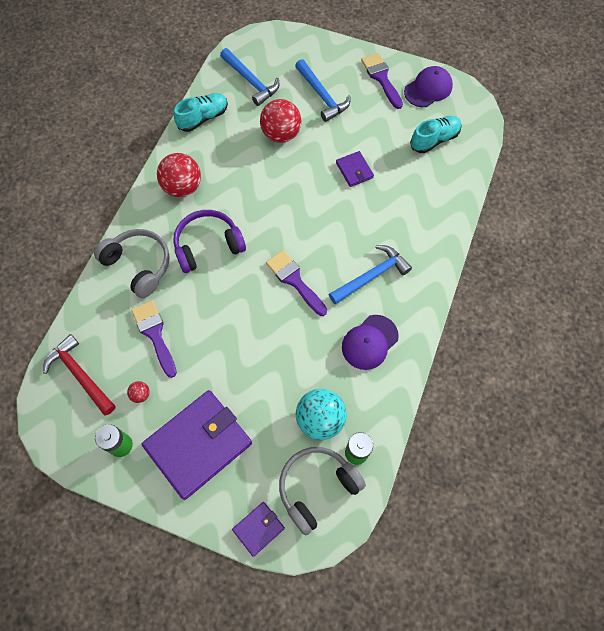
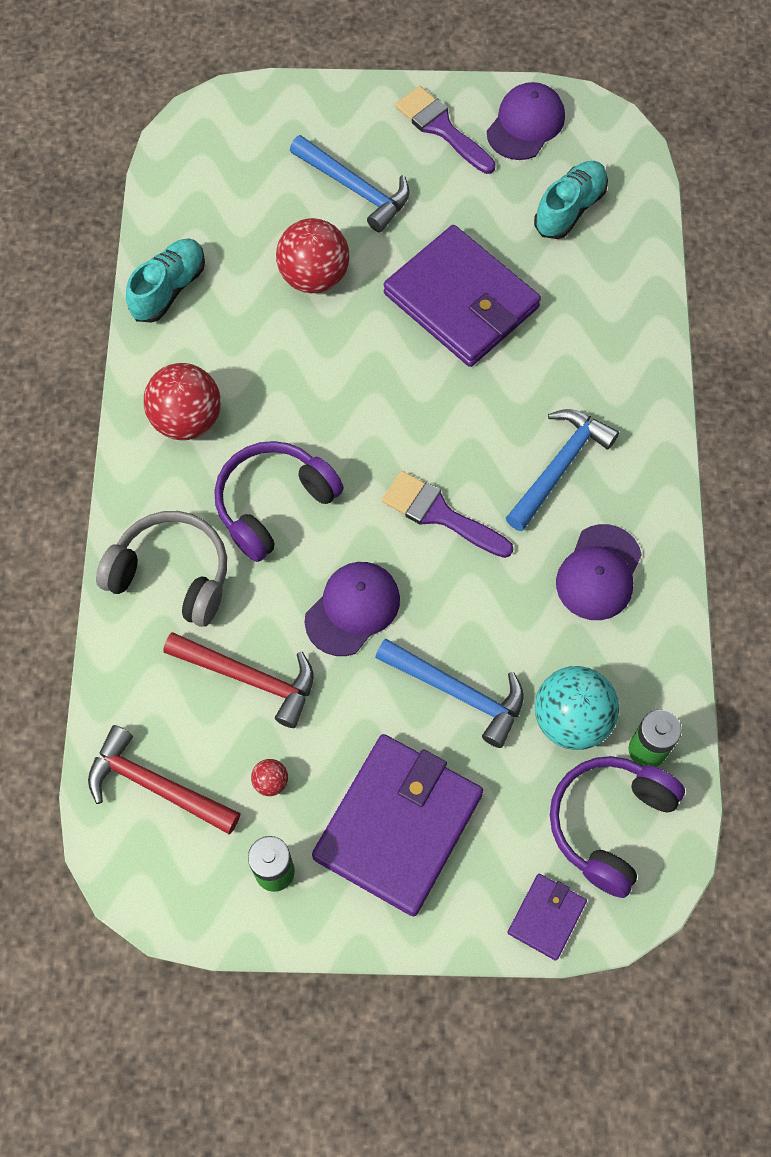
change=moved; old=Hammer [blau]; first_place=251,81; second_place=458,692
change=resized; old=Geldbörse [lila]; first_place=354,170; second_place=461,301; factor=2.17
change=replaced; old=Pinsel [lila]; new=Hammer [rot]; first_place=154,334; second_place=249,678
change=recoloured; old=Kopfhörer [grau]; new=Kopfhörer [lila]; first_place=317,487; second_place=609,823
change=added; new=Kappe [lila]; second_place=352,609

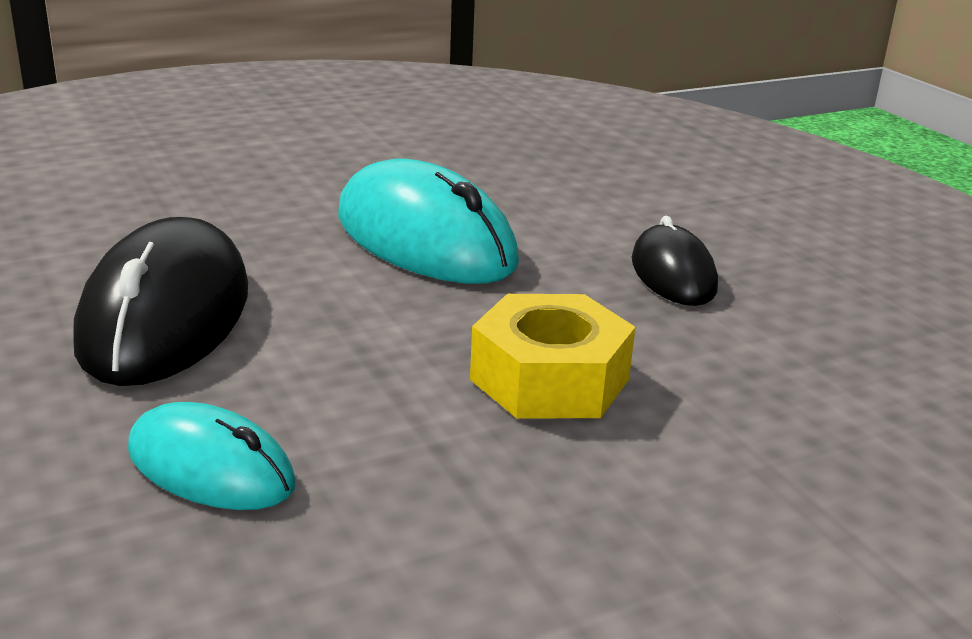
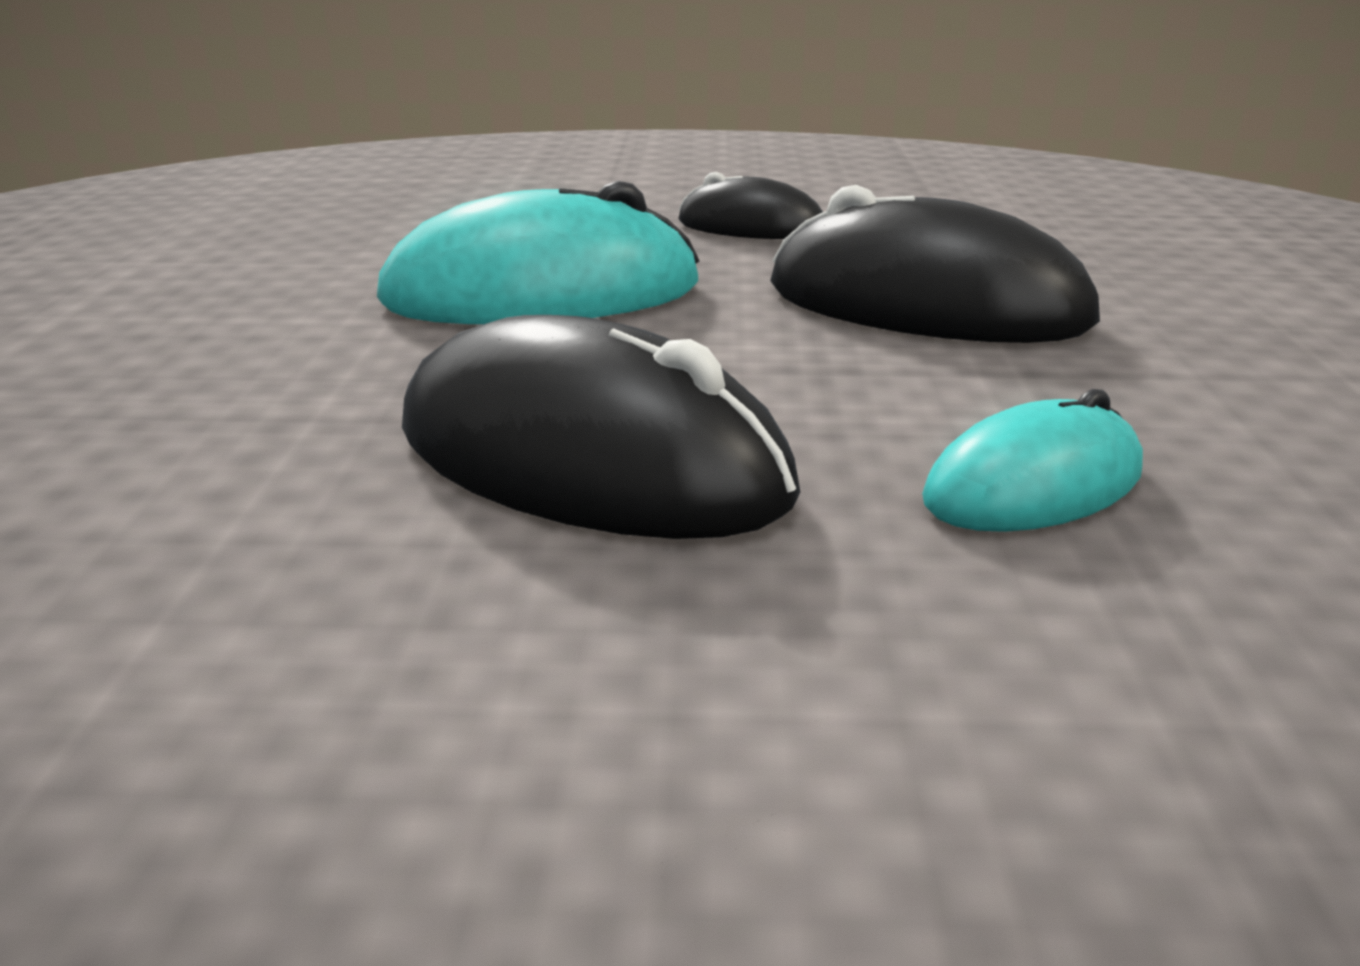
change=replaced; old=Sechskantmutter [gelb]; new=Computermaus [schwarz]; first_place=549,379; second_place=925,305

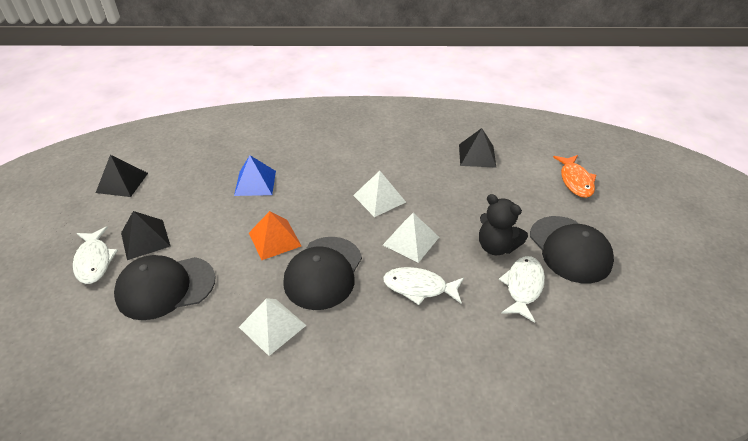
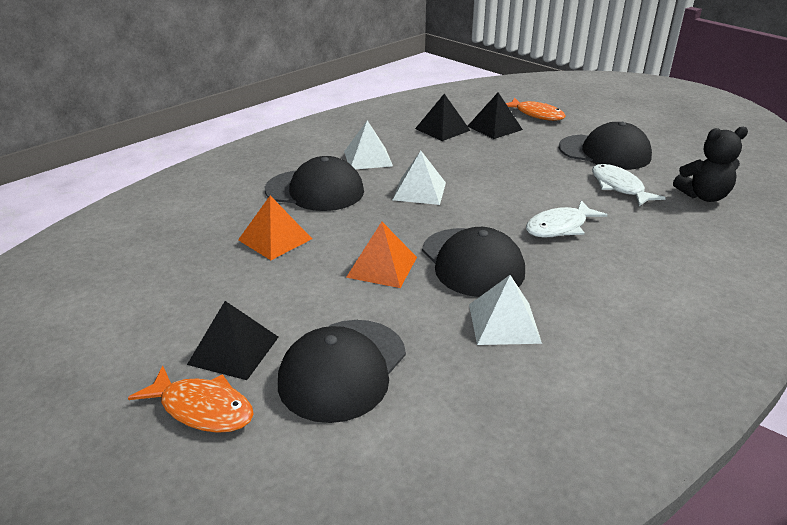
change=moved; old=Pyramide [schwarz]; first_place=122,182; second_place=494,128
change=recoloured; old=Pyramide [blau]; new=Pyramide [orange]; first_place=255,183; second_place=275,239
change=moved; old=Teddybär [schwarz]; first_place=496,246; second_place=703,196
change=moved; old=Pyramide [weiß]; first_place=411,241; second_place=368,158
change=recoloured; old=Fisch [weiß]; new=Fisch [orange]; first_place=94,261; second_place=202,408
change=added; new=Kappe [schwarz]; second_place=315,190

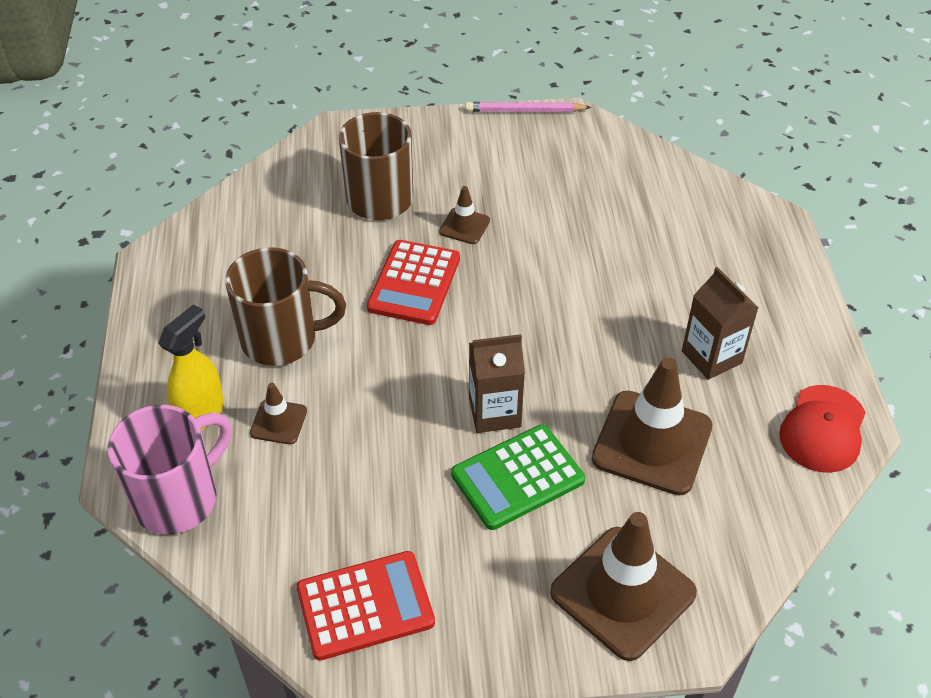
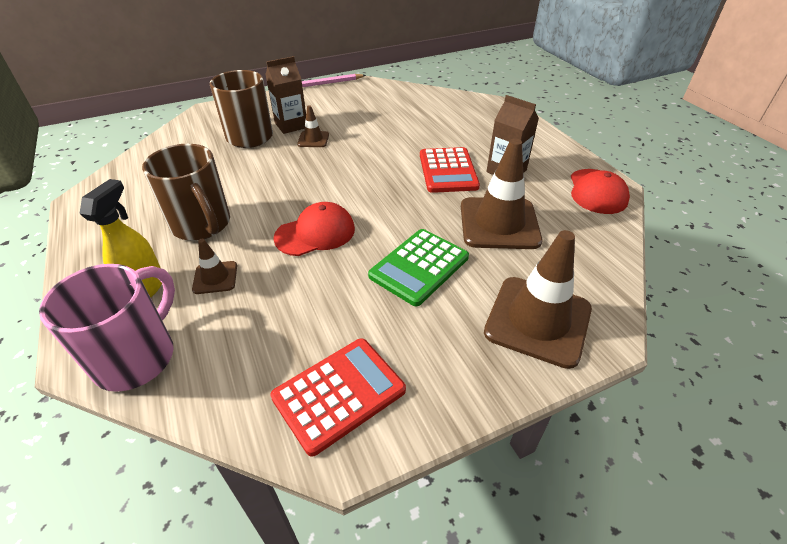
change=moved; old=Taschenrechner [rot]; first_place=414,283; second_place=448,171
change=turned; old=Tasse [braun]; first_place=282,339; second_place=202,225; degrees=75
change=moved; old=Getränkekarton [braun]; first_place=494,412; second_place=291,125
change=added; new=Kappe [rot]; second_place=315,233

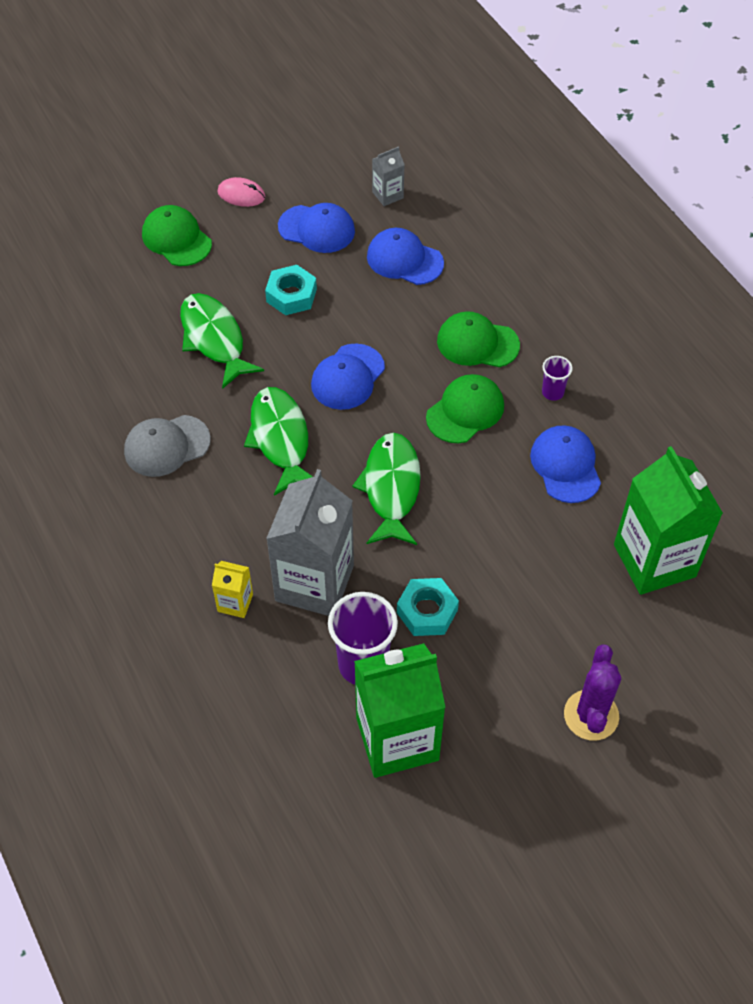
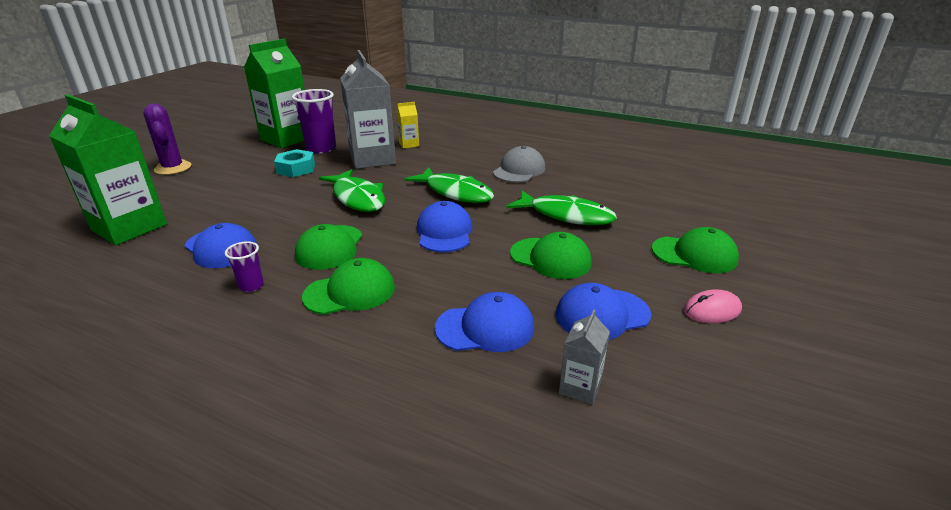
change=replaced; old=Sechskantmutter [türkis]; new=Kappe [grün]; first_place=291,295; second_place=550,258

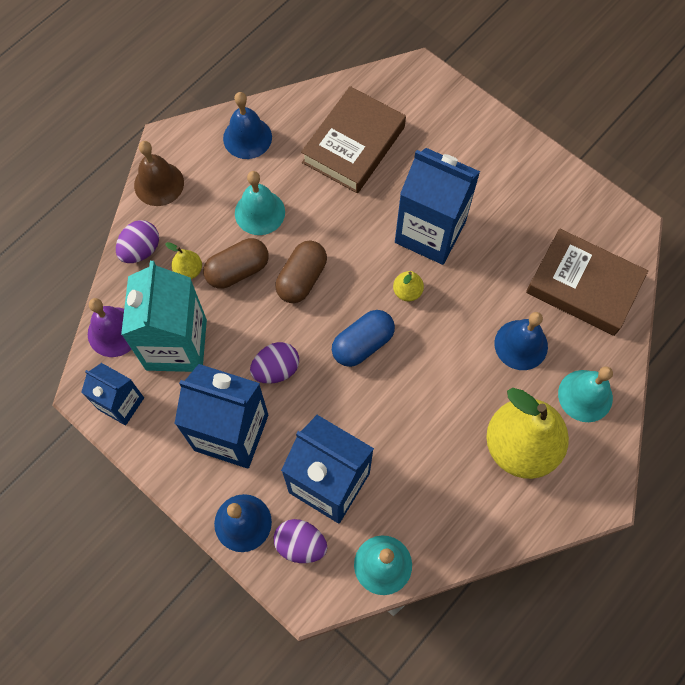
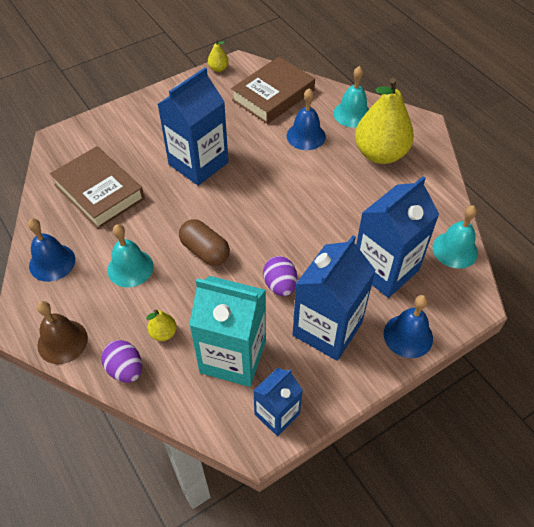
change=removed; old=Kapsel [braun]; first_place=238,270
change=moved; old=Birne [gelb]; first_place=407,291; second_place=218,68
change=removed; old=Glocke [lila]; first_place=114,332
change=removed; old=Kapsel [blau]; first_place=362,344
change=removed; old=Ei [lila]; first_place=300,544

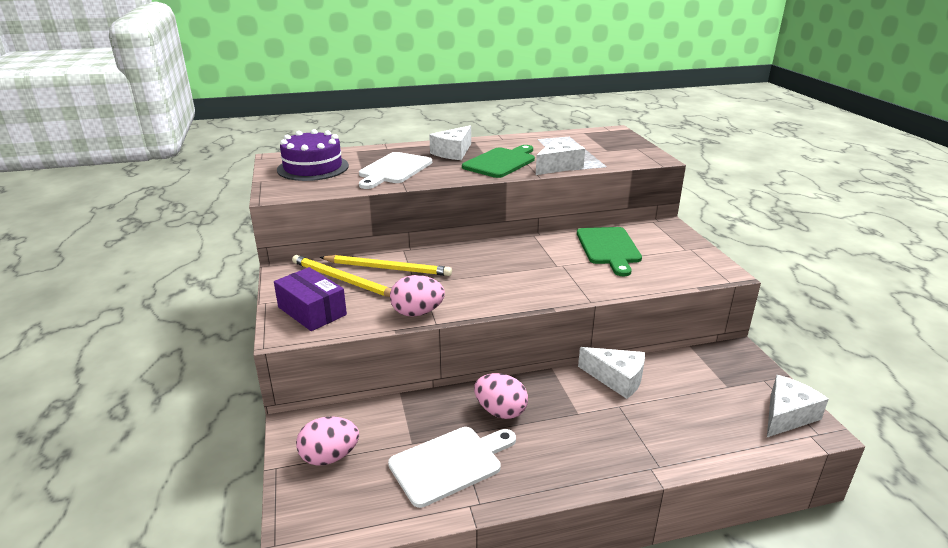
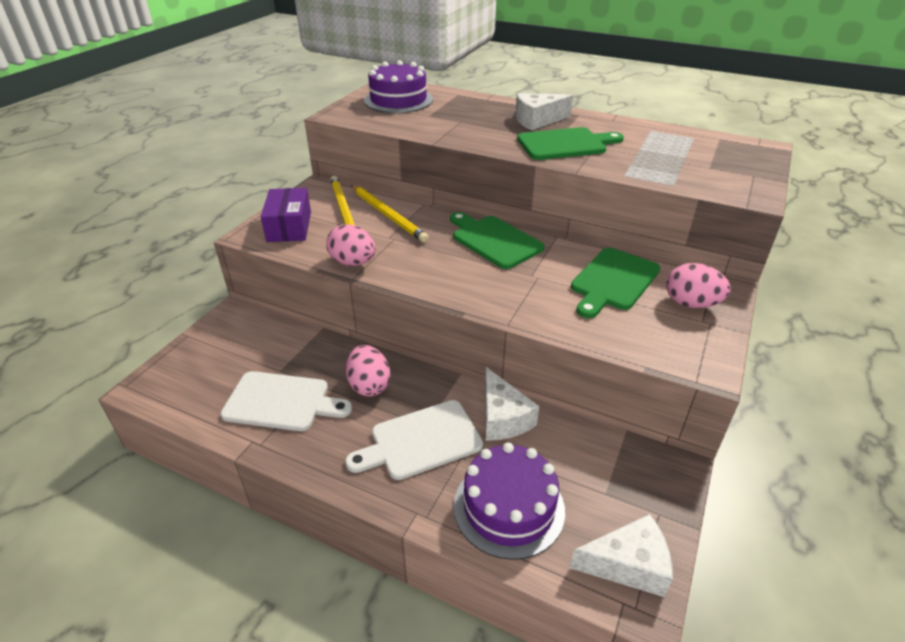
change=removed; old=Käse [weiß]; first_place=558,166
change=moved; old=Schneidebrett [weiß]; first_place=394,170; second_place=421,441
change=moved; old=Ei [rosa]; first_place=329,457; second_place=691,304
change=added; new=Schneidebrett [grün]; second_place=494,240
change=added; new=Kuchen [lila]; second_place=509,507

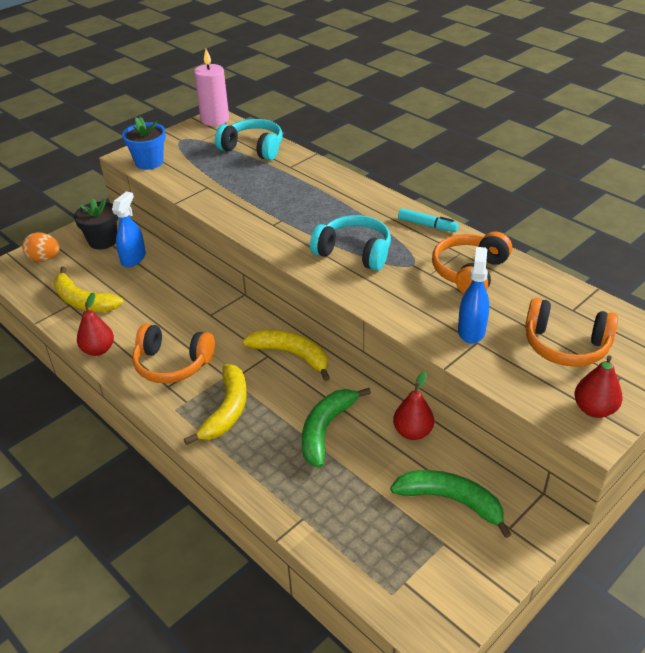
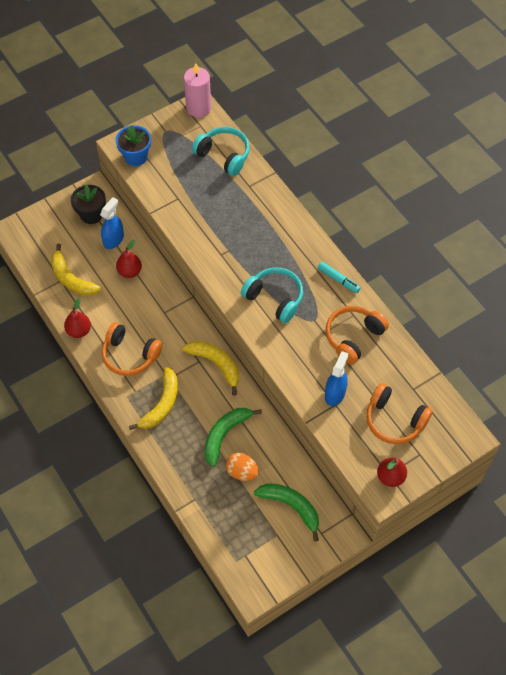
change=moved; old=Ei [orange]; first_place=44,259; second_place=242,472
change=moved; old=Birne [rot]; first_place=412,432; second_place=130,271

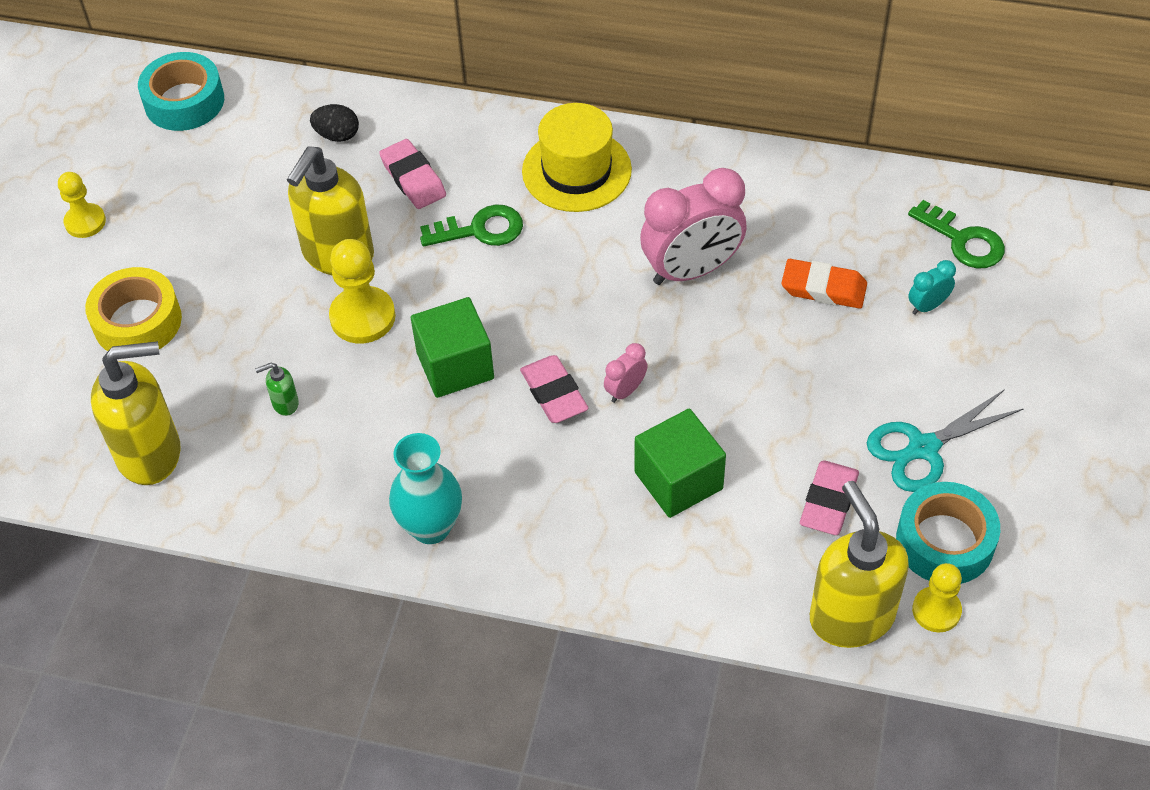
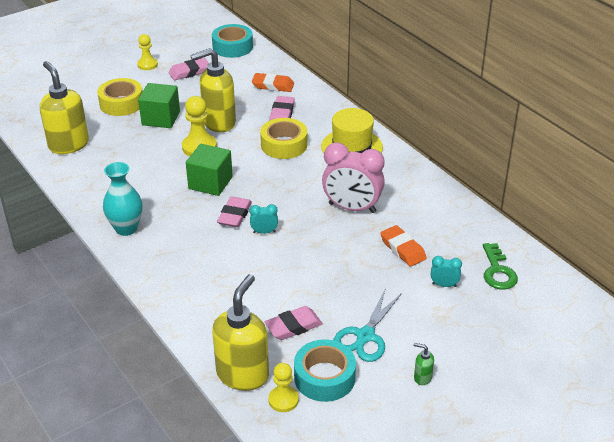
change=replaced; old=Ei [schwarz]; new=Radiergummi [orange]; first_place=337,135; second_place=273,85
change=replaced; old=Schlüssel [grün]; new=Klebeband [gelb]; first_place=480,230; second_place=284,145
change=turned; old=Seifenspender [gelb]; first_place=150,453; second_place=68,144; degrees=-150
change=recoloured; old=Wecker [rosa]; new=Wecker [türkis]; first_place=625,390; second_place=264,232
change=moved; old=Seifenspender [grün]; first_place=285,403; second_place=422,377
change=turned; old=Schere [türkis]; first_place=923,448; second_place=365,336; degrees=-75
change=moved; old=Kubus [grün]; first_place=678,480; second_place=161,118
change=added; new=Radiergummi [rosa]; second_place=189,72

